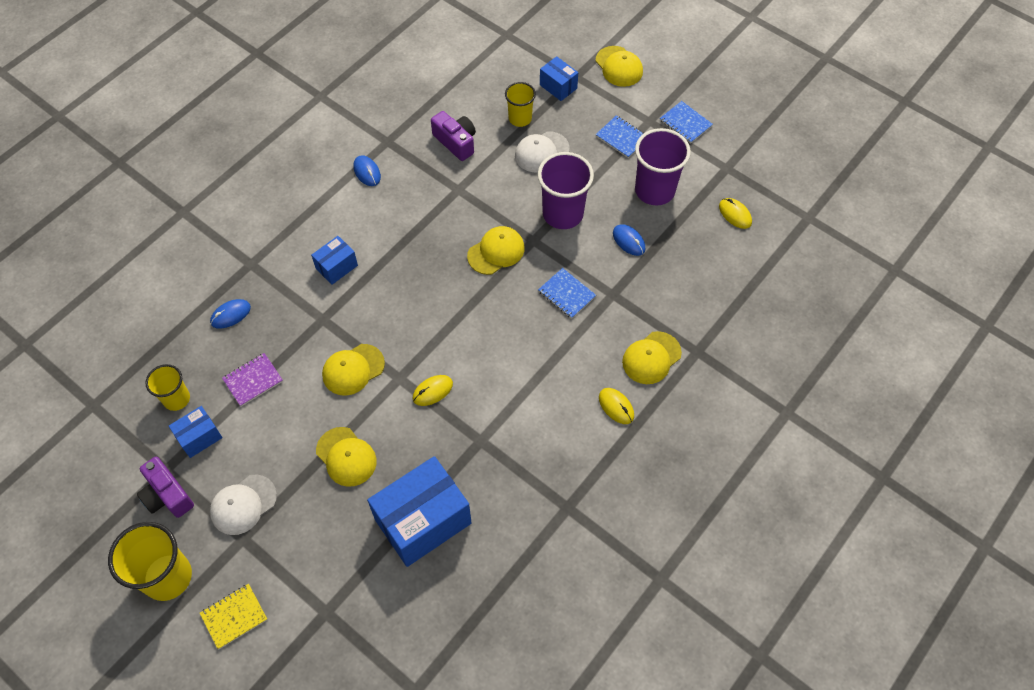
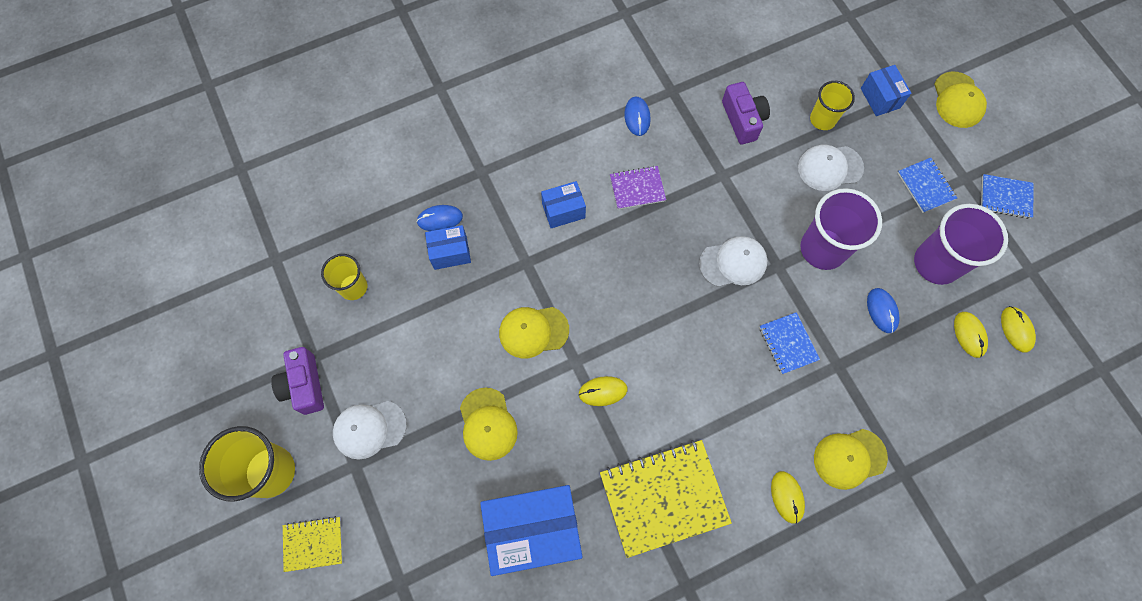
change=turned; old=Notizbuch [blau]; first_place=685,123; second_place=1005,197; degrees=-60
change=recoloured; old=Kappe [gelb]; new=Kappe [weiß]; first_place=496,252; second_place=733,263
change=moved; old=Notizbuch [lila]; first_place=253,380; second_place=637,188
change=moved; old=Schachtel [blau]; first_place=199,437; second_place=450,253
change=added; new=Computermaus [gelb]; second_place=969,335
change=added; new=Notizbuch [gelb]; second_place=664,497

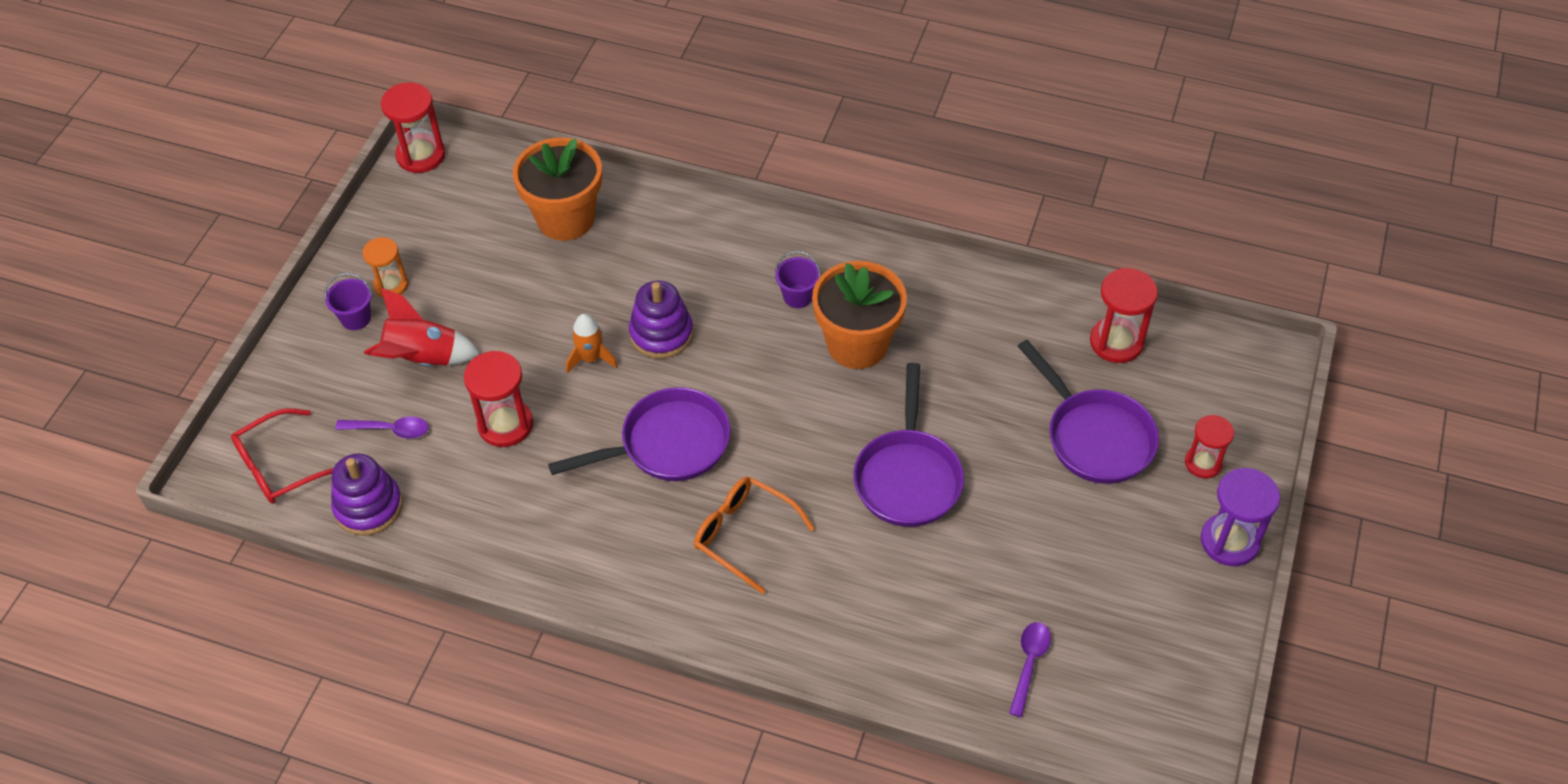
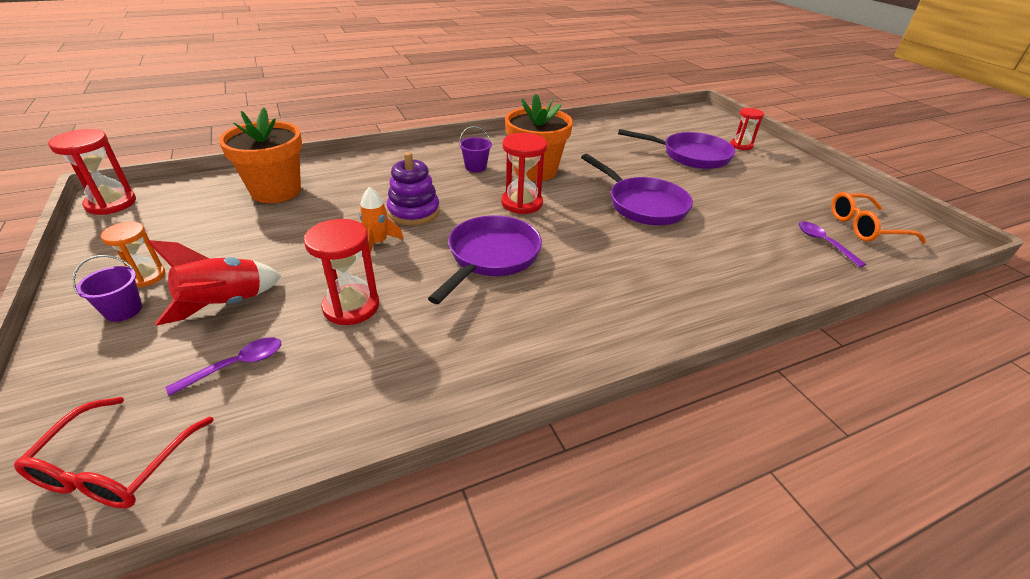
change=moved; old=Sanduhr [rot]; first_place=1116,342; second_place=521,203
change=removed; old=Stapelspielzeug [lila]; first_place=368,507
change=removed; old=Sanduhr [lila]; first_place=1229,541
change=moved; old=Brille [orange]; first_place=744,535; second_place=865,227

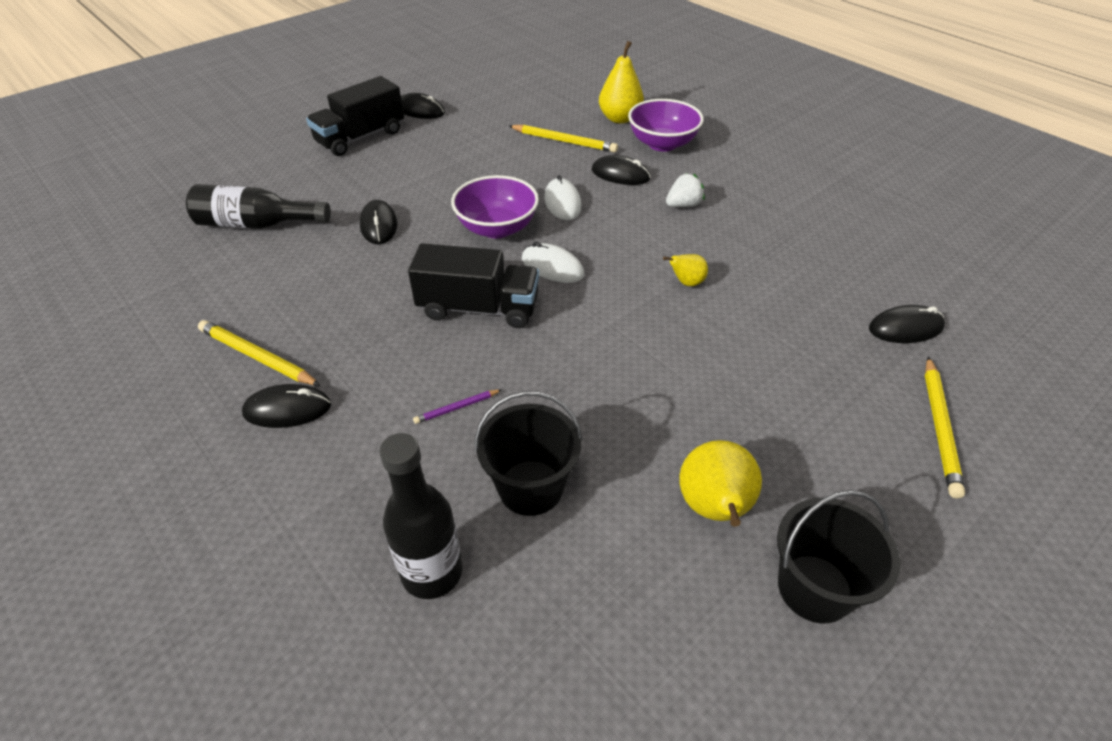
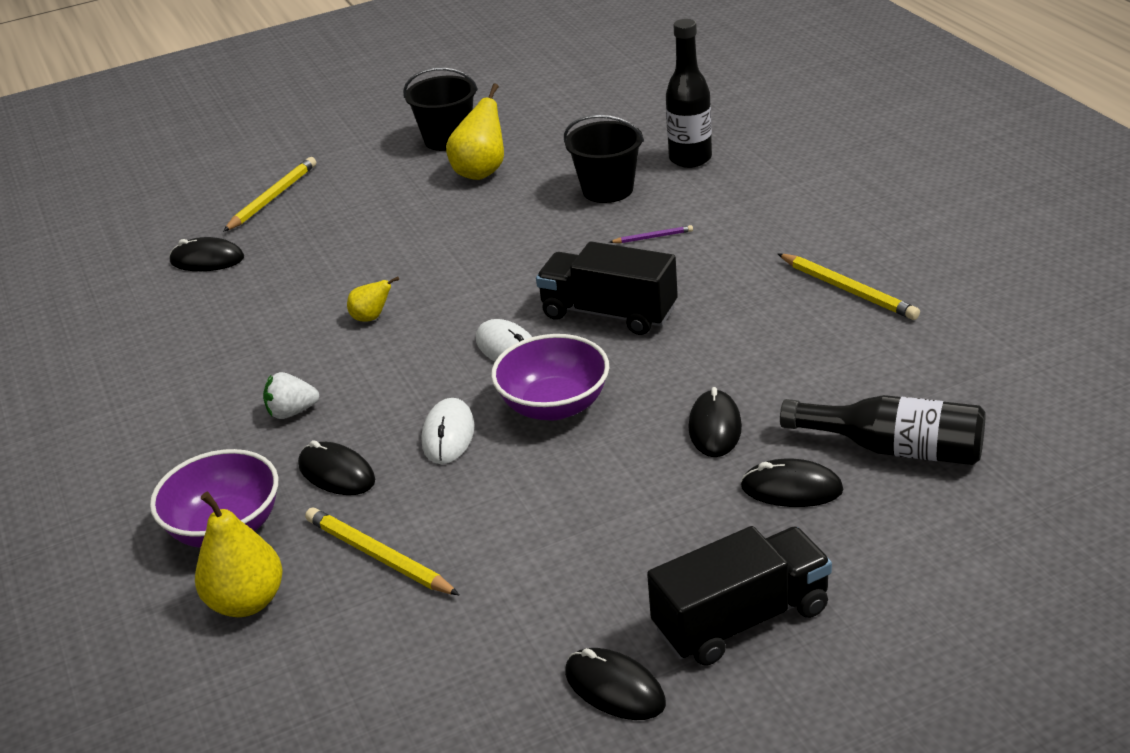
change=moved; old=Computermaus [schwarz]; first_place=287,409; second_place=791,489

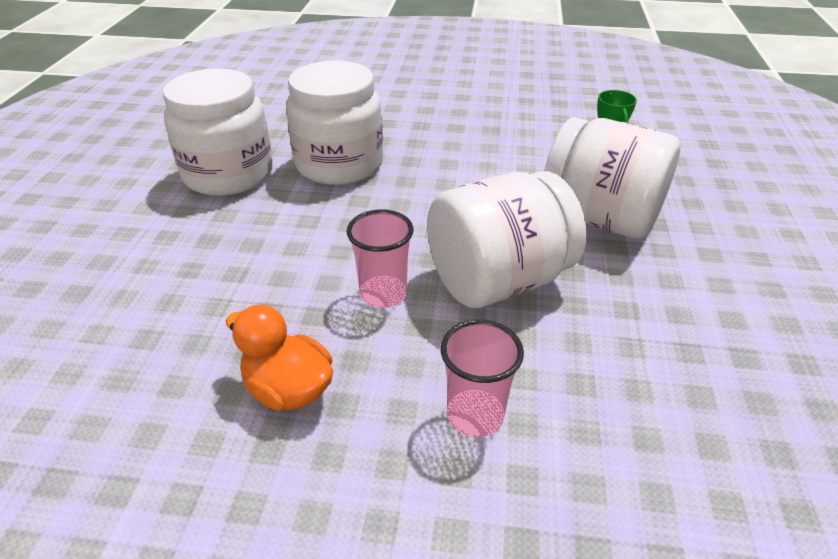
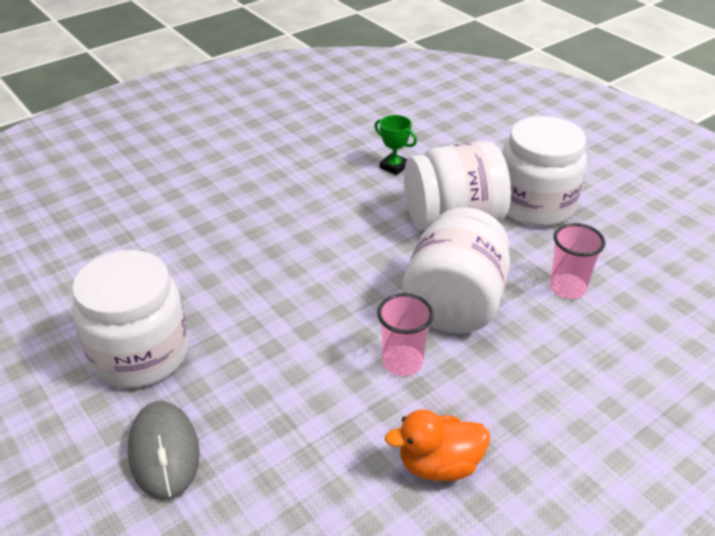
change=moved; old=Einmachglas [weiß]; first_place=339,164; second_place=535,205
change=moved; old=Becher [rosa]; first_place=475,415; second_place=567,288
change=added; new=Computermaus [grau]; second_place=164,452

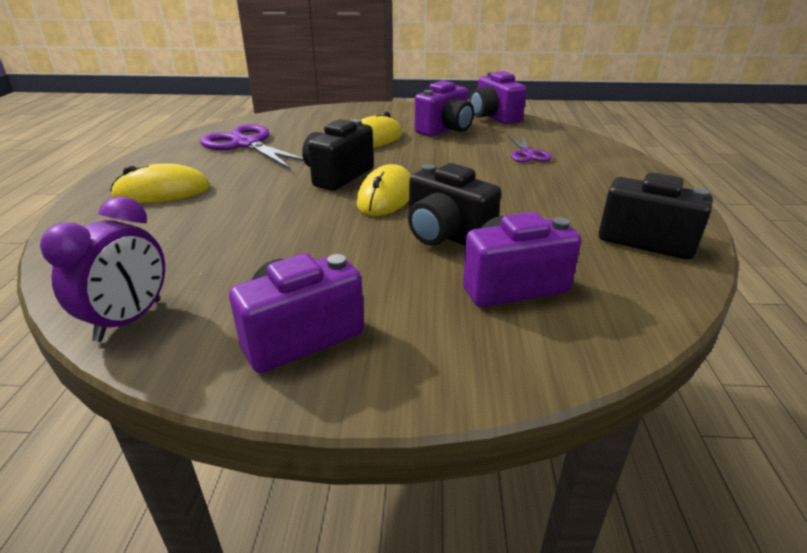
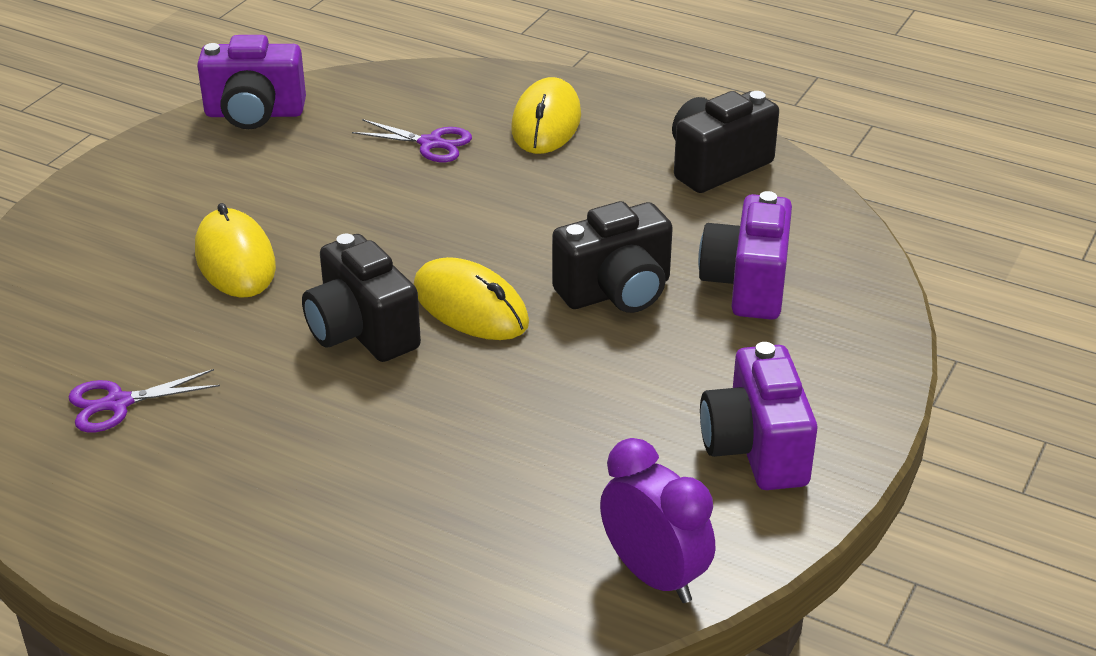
change=removed; old=Kamera [lila]; first_place=445,130
change=resized; old=Schere [lila]; first_place=246,144; second_place=118,403; factor=0.54
change=moved; old=Computermaus [gelb]; first_place=162,192; second_place=546,122

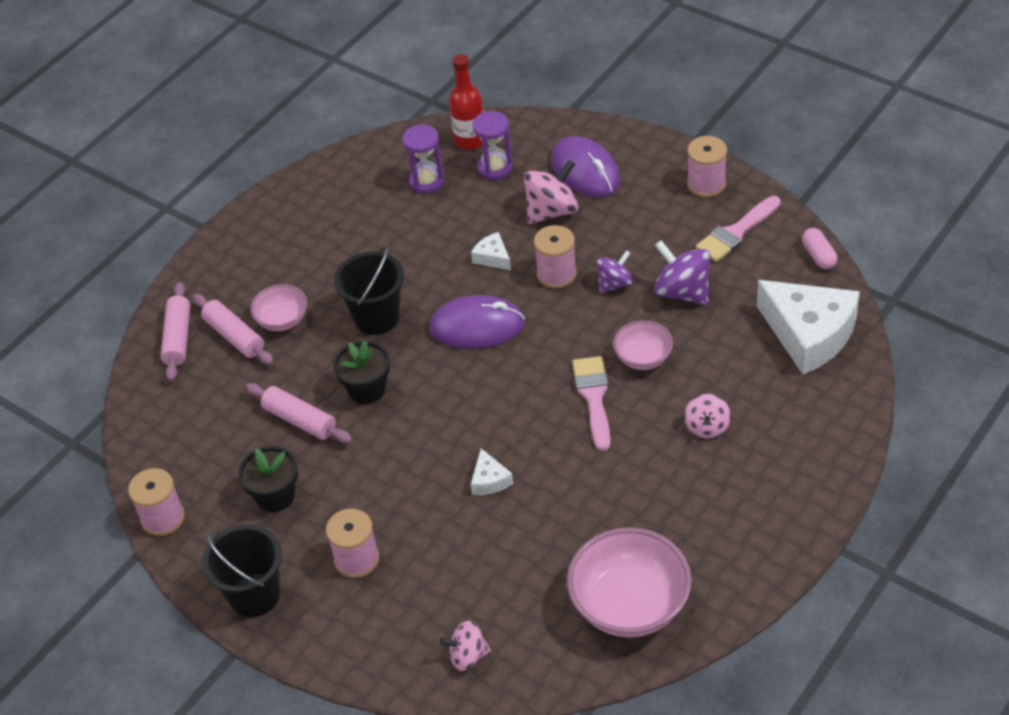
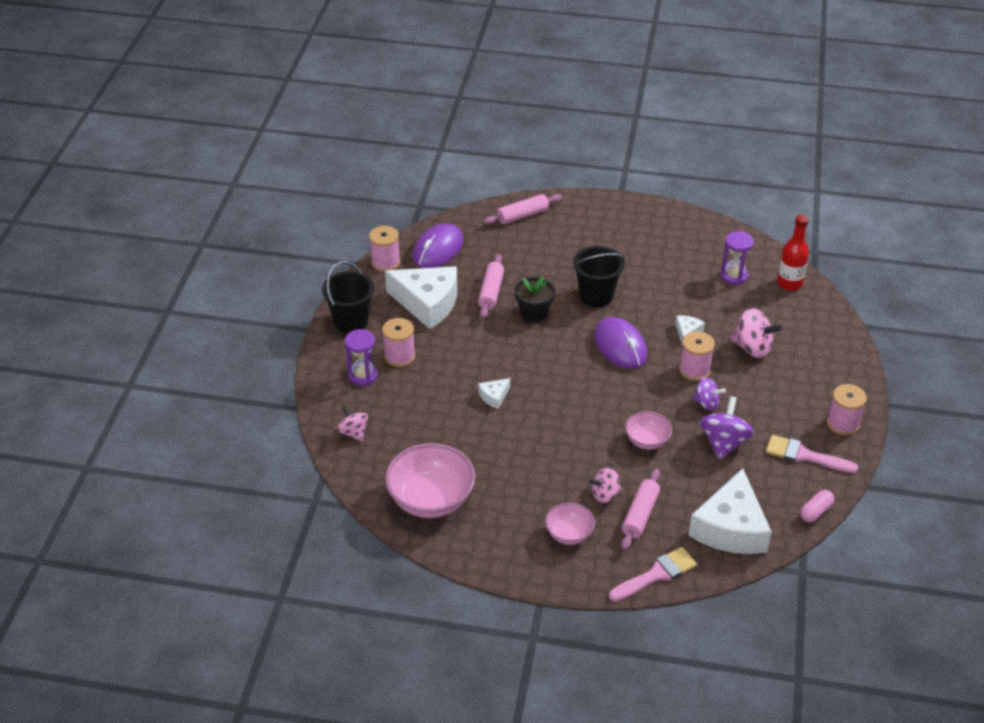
change=moved; old=Sanduhr [lila]; first_place=495,168; second_place=363,375
change=moved; old=Computermaus [lila]; first_place=586,171; second_place=438,249
change=moved; old=Schüssel [rosa]; first_place=282,320; second_place=569,534
change=moved; old=Nudelholz [rosa]; first_place=234,336; second_place=640,515
change=moved; old=Pinsel [rosa]; first_place=594,397; second_place=656,574
change=replaced; old=Blumentopf [schwarz]; new=Käse [weiß]; first_place=275,496; second_place=427,303

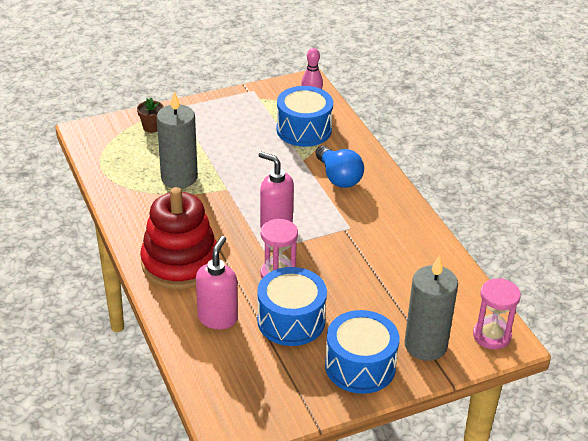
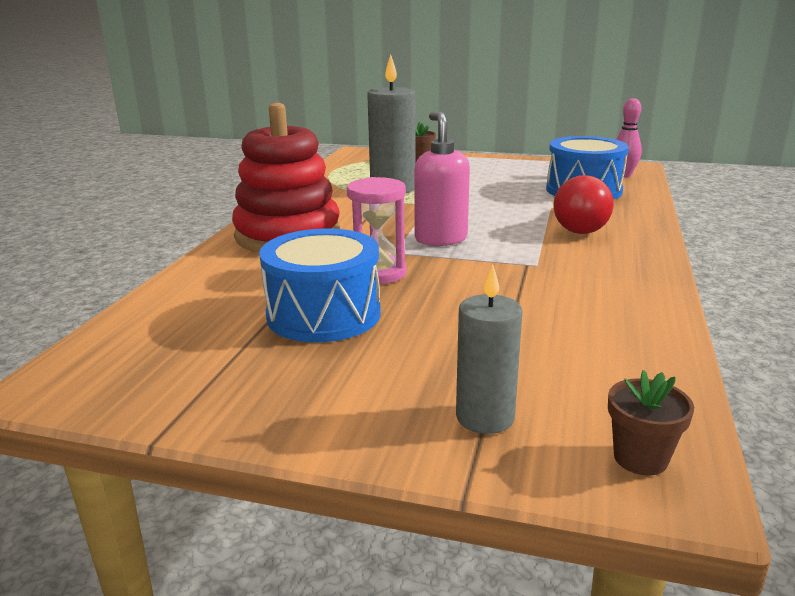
change=recoloured; old=Glühbirne [blau]; new=Glühbirne [rot]; first_place=338,177; second_place=579,226
change=removed; old=Seifenspender [rosa]; first_place=218,318
change=resized; old=Kerze [grau]; first_place=425,345; second_place=485,417; factor=0.63
change=replaced; old=Sanduhr [rosa]; new=Blumentopf [braun]; first_place=491,336; second_place=640,458
change=removed; old=Trommel [blau]; first_place=360,366

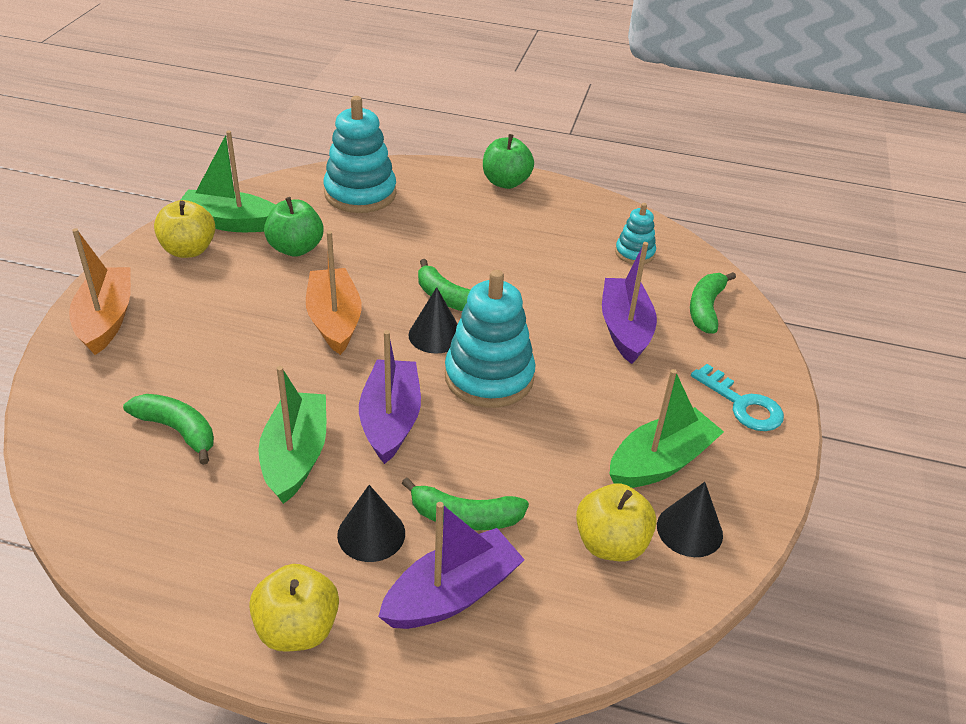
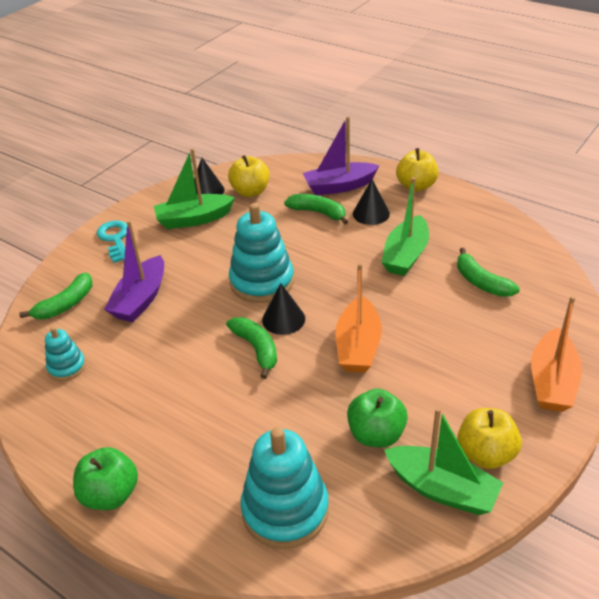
change=removed; old=Boot [lila]; first_place=390,420

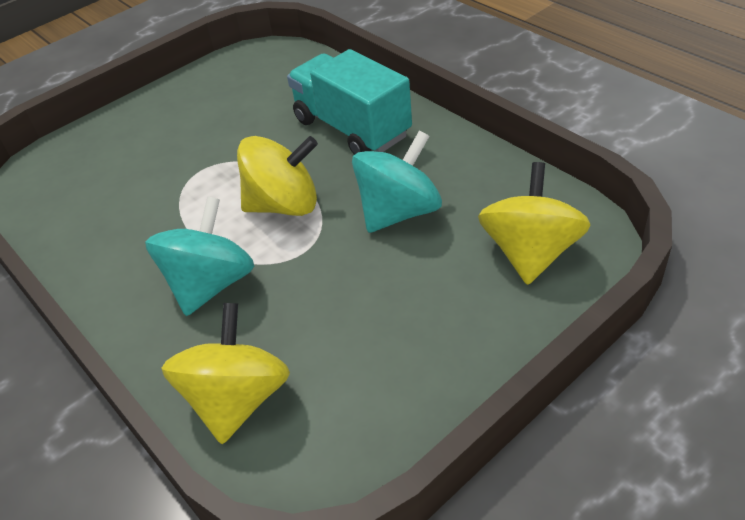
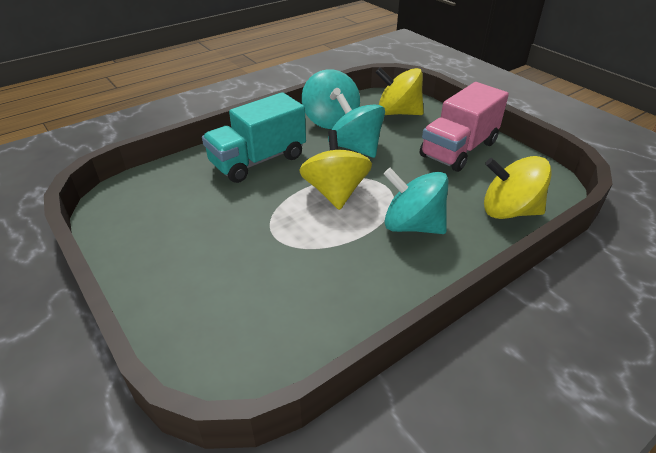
change=added; new=Kreisel [türkis]; second_place=330,120
change=added; new=Lastwagen [rosa]; second_place=458,149

